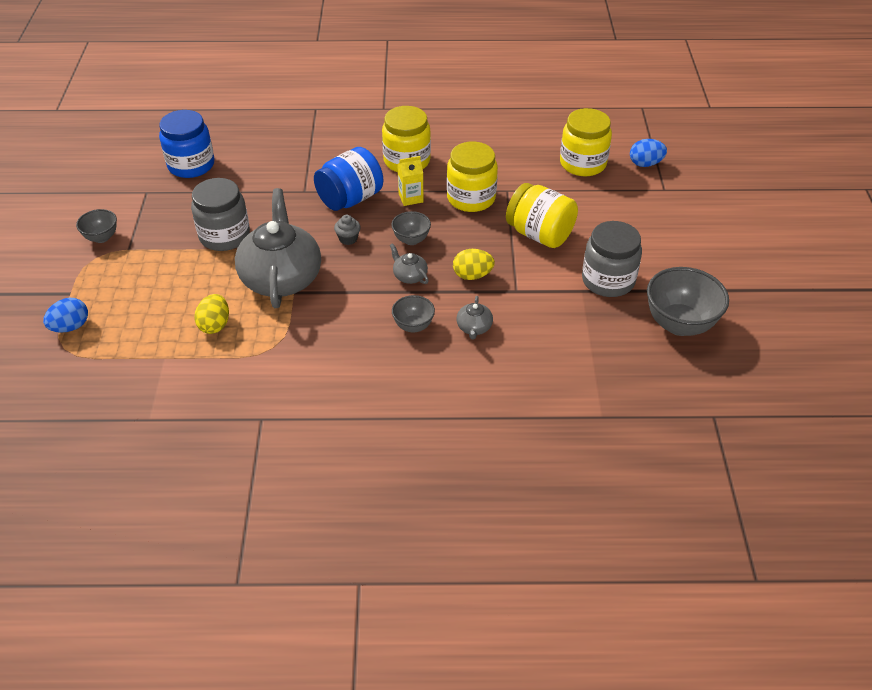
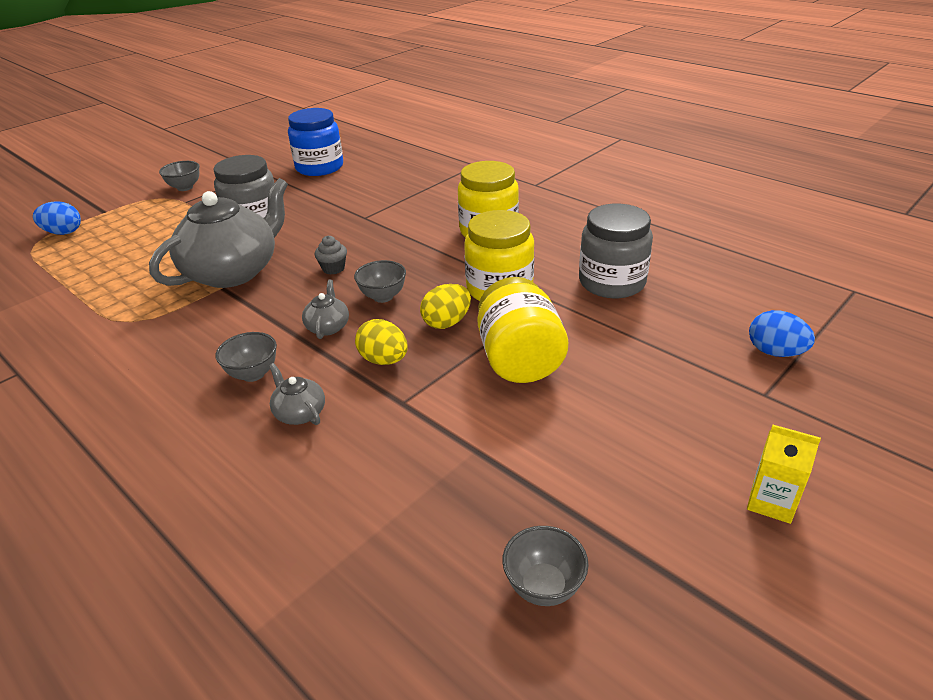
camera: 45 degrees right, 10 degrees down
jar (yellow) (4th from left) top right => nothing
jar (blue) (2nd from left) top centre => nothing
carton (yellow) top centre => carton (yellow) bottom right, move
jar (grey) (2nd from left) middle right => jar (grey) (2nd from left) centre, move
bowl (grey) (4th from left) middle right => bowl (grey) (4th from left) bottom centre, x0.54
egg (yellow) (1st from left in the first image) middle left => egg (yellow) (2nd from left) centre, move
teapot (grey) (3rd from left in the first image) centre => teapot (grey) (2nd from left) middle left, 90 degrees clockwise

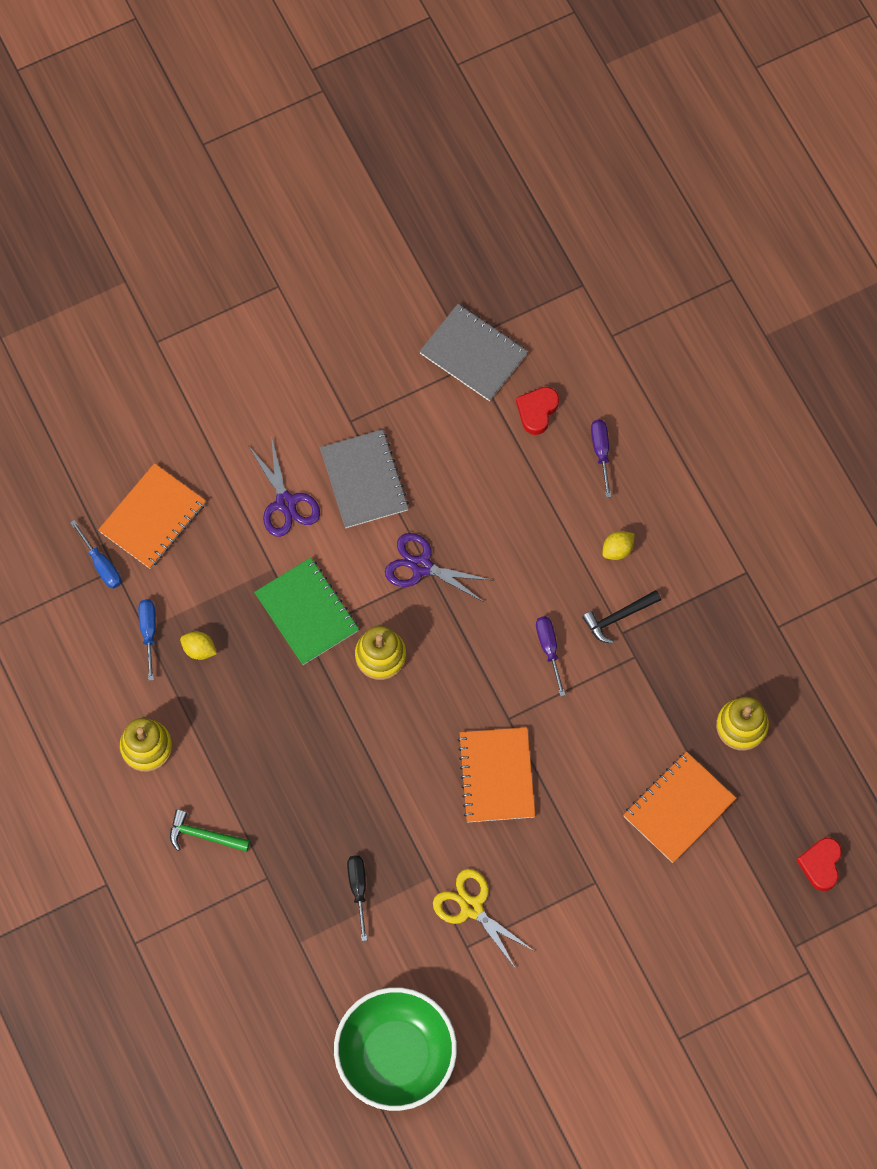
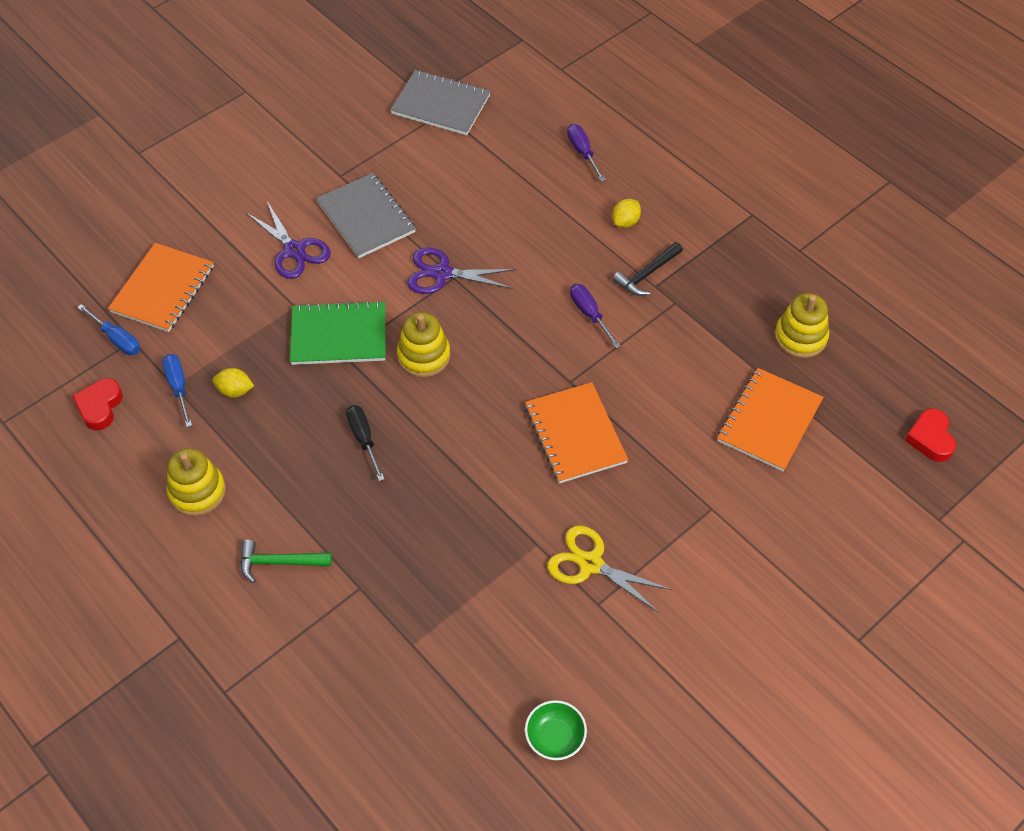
camera: 15 degrees left, 15 degrees down
heart (red) (1st from left) centre => heart (red) (1st from left) middle left, move
notebook (green) centre => notebook (green) middle left, 45 degrees counterclockwise
screwdriver (black) bottom centre => screwdriver (black) centre, move
bowl (green) bottom centre, x0.43

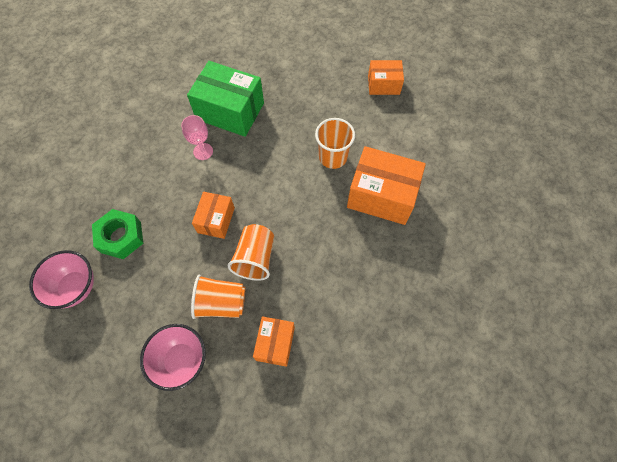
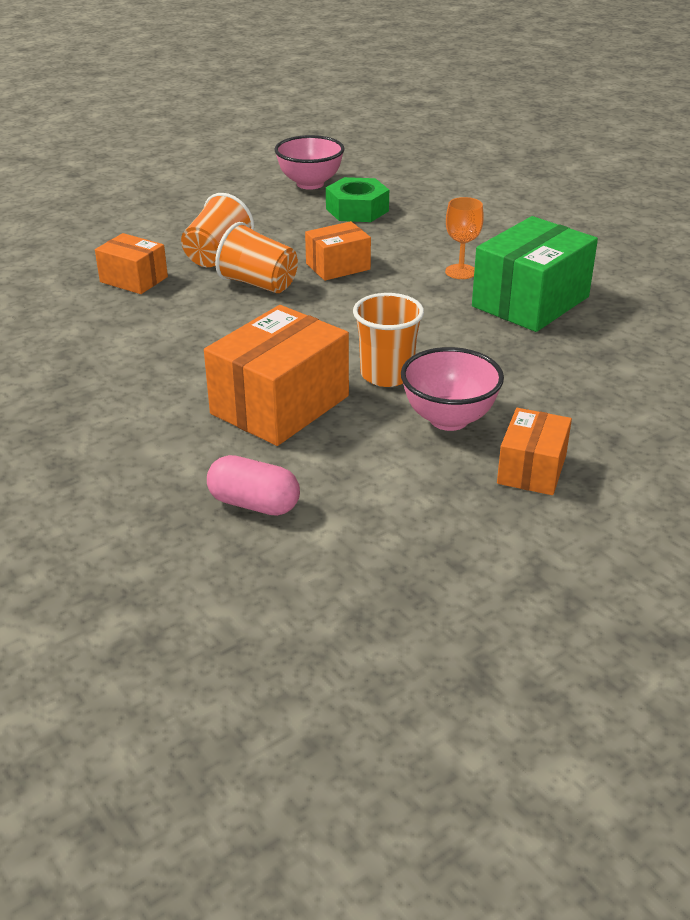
camera: 110 degrees right, 30 degrees down
goblet (pink) top left => goblet (orange) top right
box (orange) (1st from left in the first image) centre => box (orange) (3rd from left) top centre, 60 degrees counterclockwise
bowl (pink) (2nd from left) bottom left => bowl (pink) (2nd from left) centre, move
nothing => capsule (pink) centre

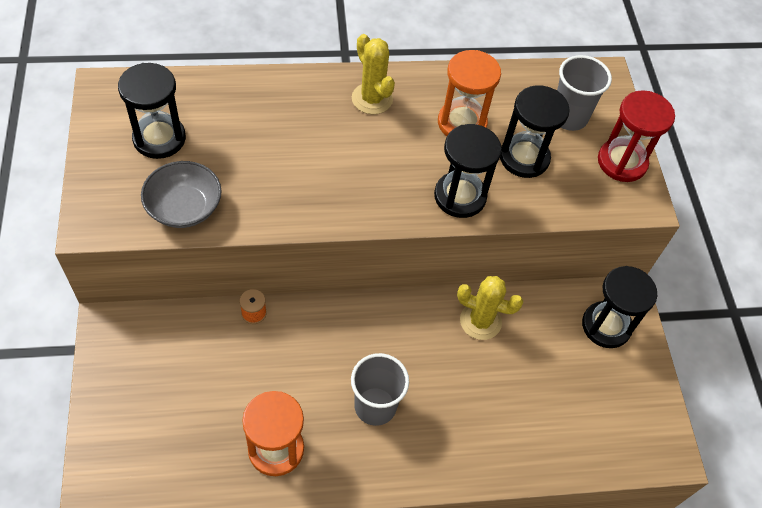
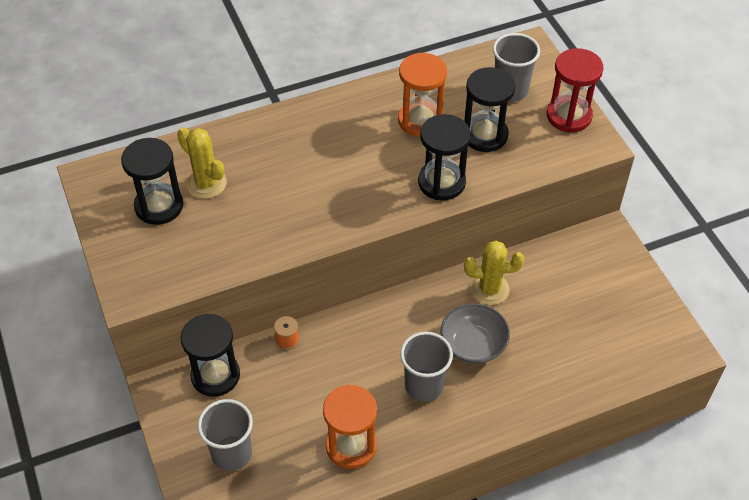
camera: 10 degrees left, 5 degrees down
cactus (yellow) (1st from left) top centre => cactus (yellow) (1st from left) top left, move
bowl (grey) middle left => bowl (grey) centre, move
hourglass (black) (4th from left in the first image) middle right => hourglass (black) (2nd from left) bottom left, move
nothing => cup (grey) (1st from left) bottom left

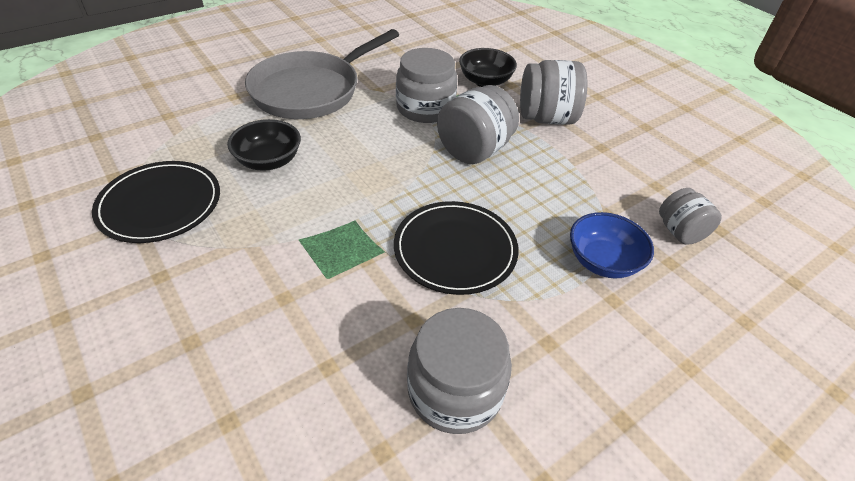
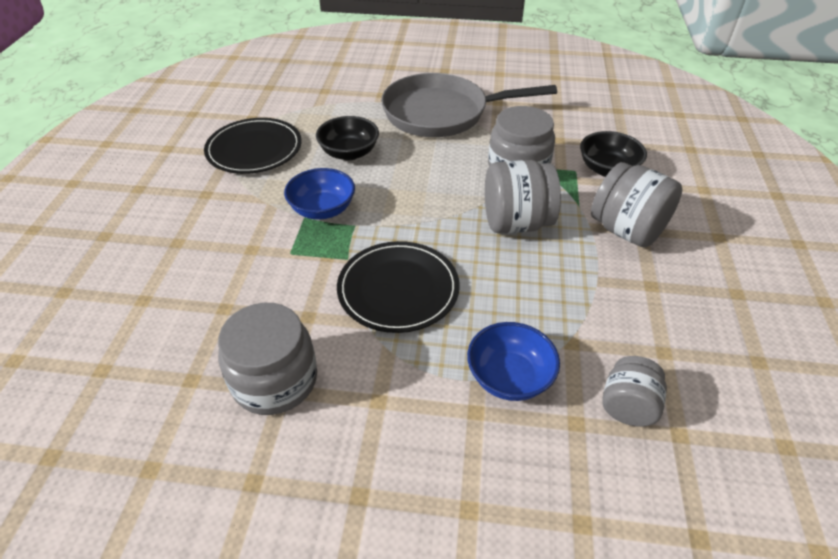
camera: 45 degrees right, 0 degrees up
nothing => bowl (blue) (1st from left) centre

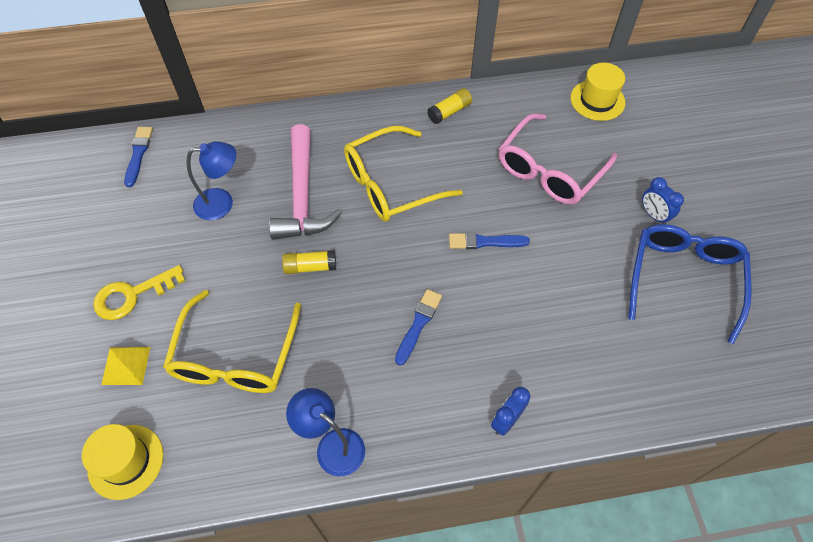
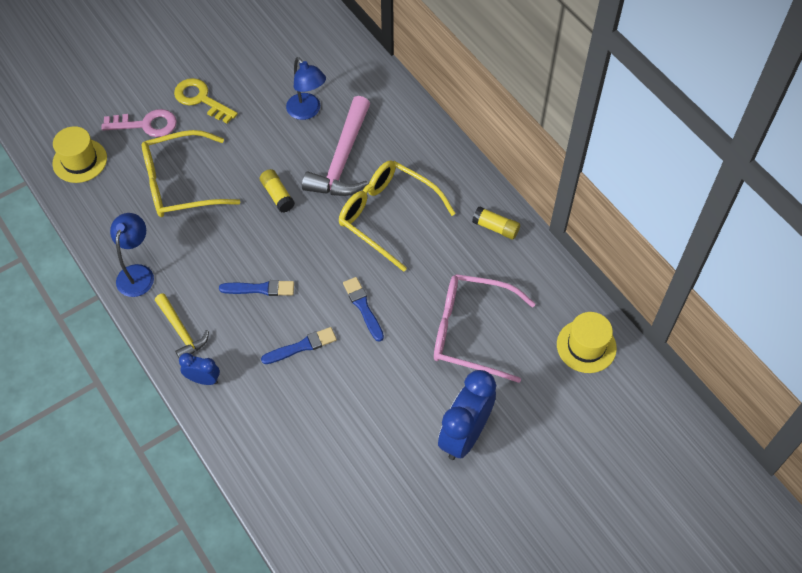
camera: 65 degrees right, 0 degrees up
hammer (pink) centre => hammer (pink) top centre, 45 degrees counterclockwise
brush (blue) (1st from left in the first image) top left => brush (blue) (2nd from left) centre, move
clock (blue) (2nd from left) middle right => clock (blue) (2nd from left) bottom centre, x1.96
glasses (blue) middle right => nothing
pyramid (yellow) bottom left => key (pink) top left
nothing => hammer (yellow) middle left

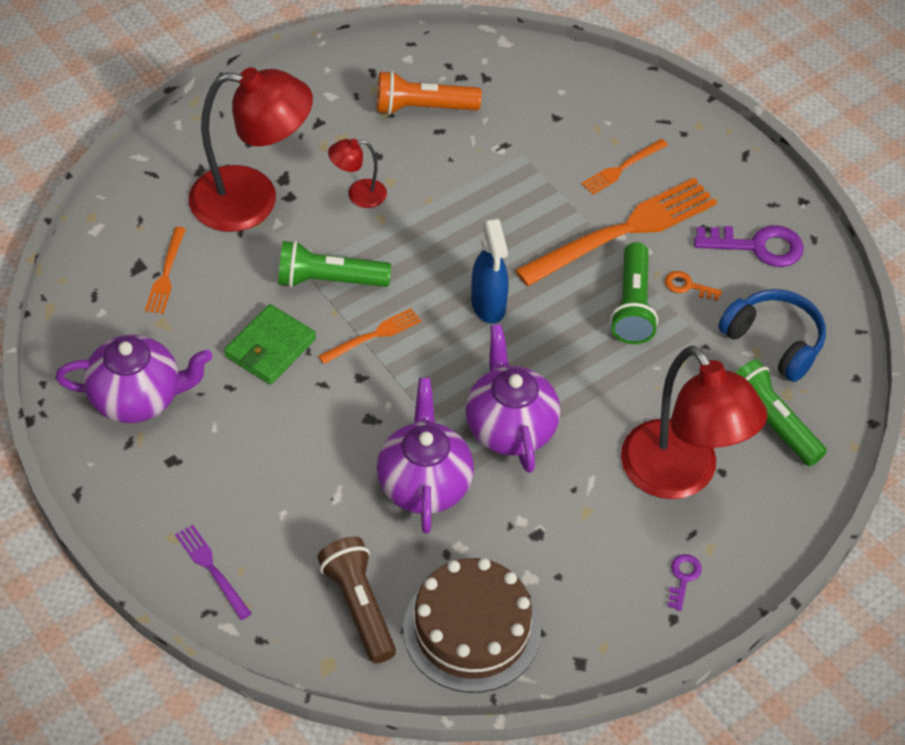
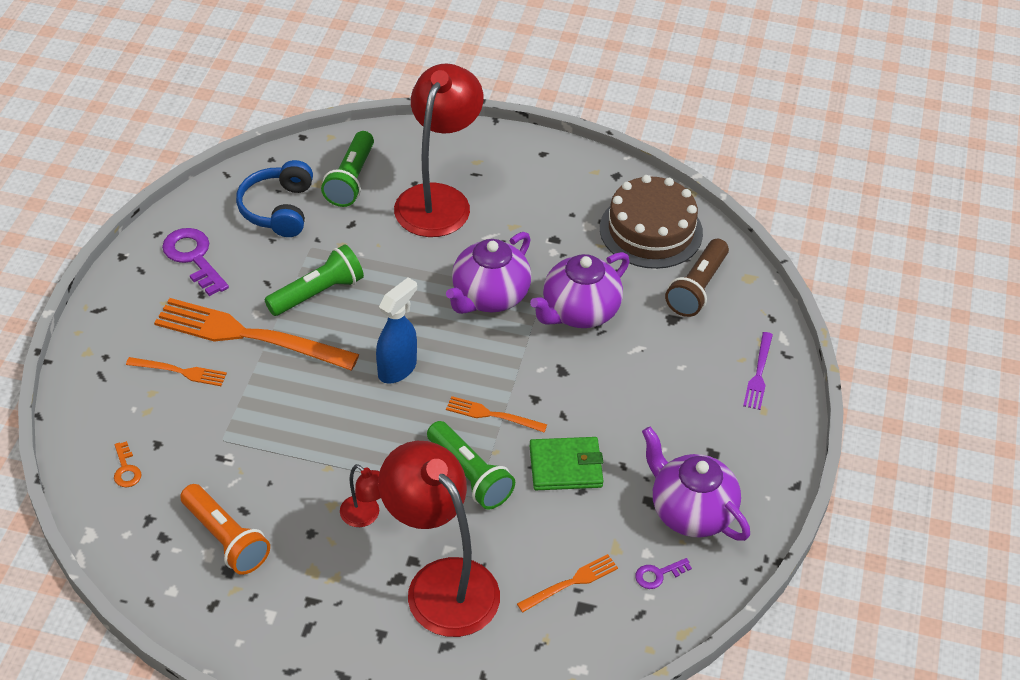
camera: 130 degrees left, 5 degrees down
key (orange) middle right => key (orange) bottom left, move
key (purple) (1st from left in the first image) bottom right => key (purple) (2nd from left) bottom centre, move

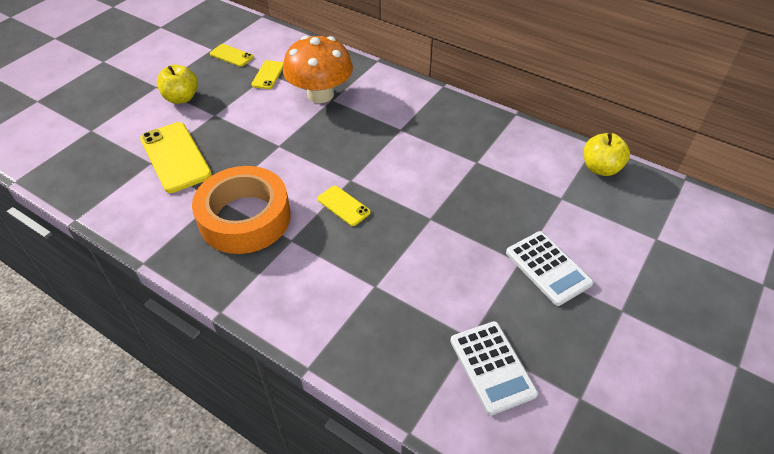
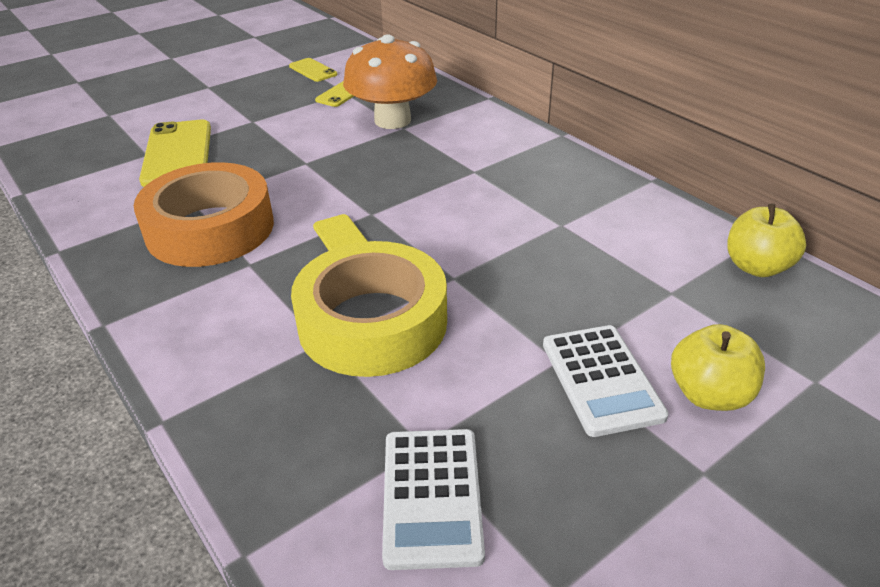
camera: 20 degrees right, 10 degrees down
apple (yellow) (1st from left) top left => apple (yellow) (1st from left) middle right, move
nothing => tape (yellow) centre

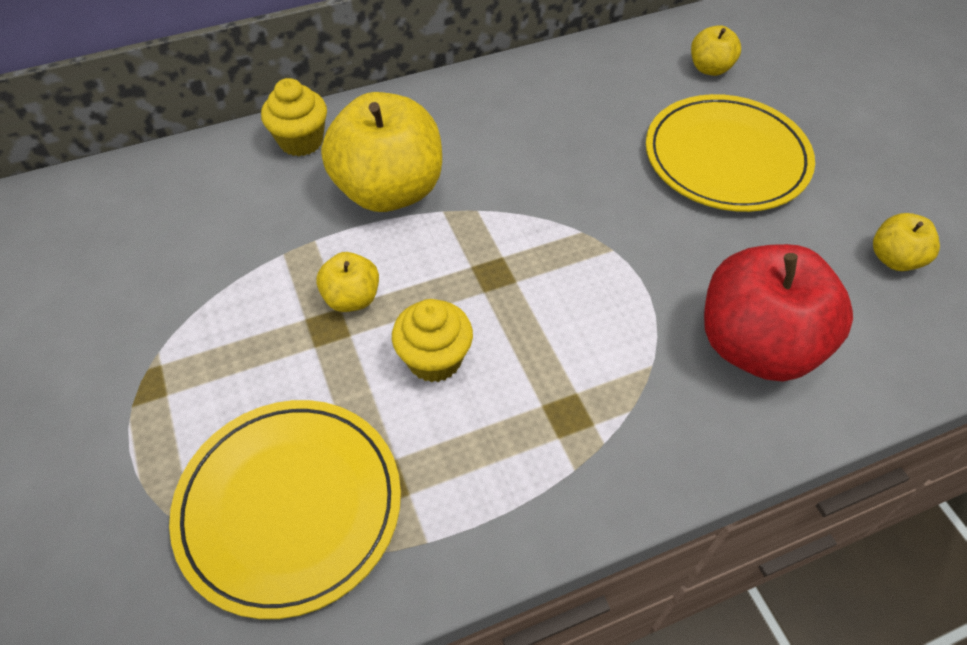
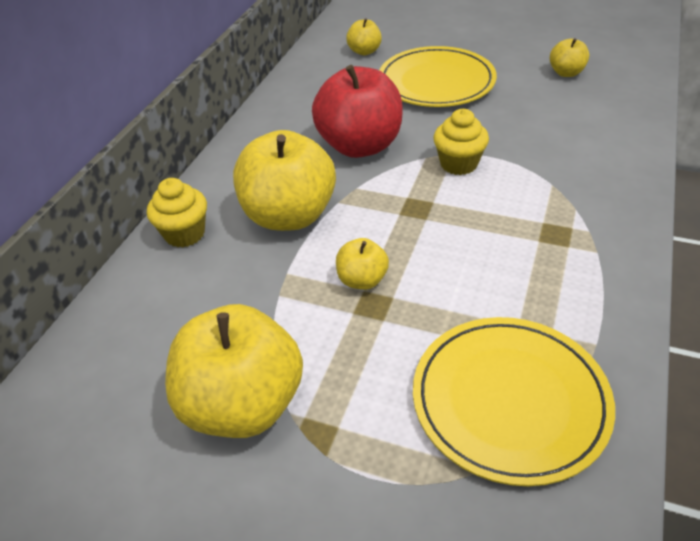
camera: 45 degrees left, 10 degrees down
apple (red) middle right => apple (red) top centre, move
cupcake (yellow) (2nd from left) centre => cupcake (yellow) (2nd from left) top centre, move
nothing => apple (yellow) (1st from left) bottom centre

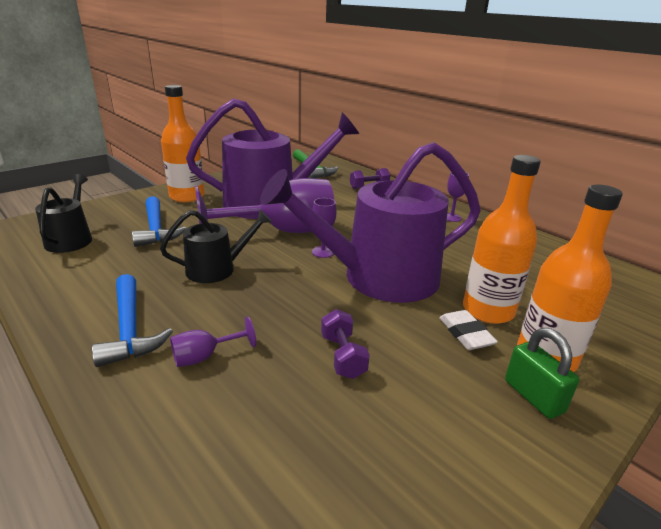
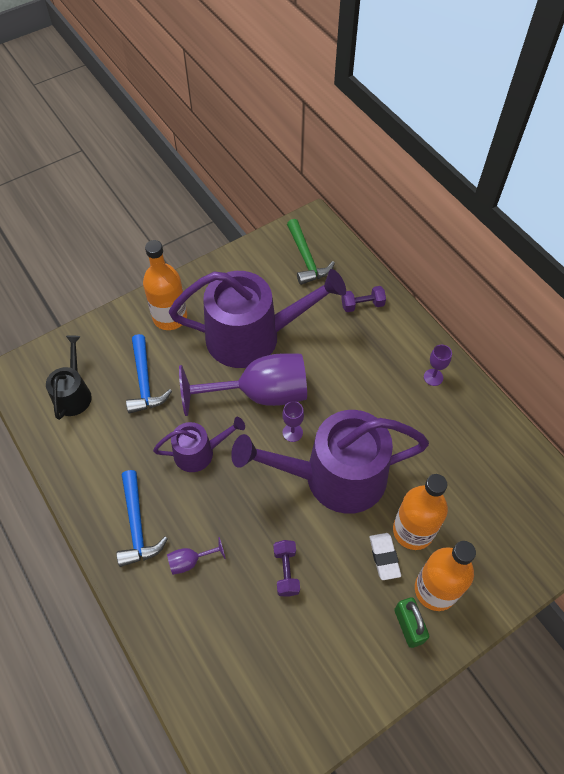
camera: 10 degrees right, 30 degrees up
watering can (black) (2nd from left) middle left => watering can (purple) (1st from left) centre

